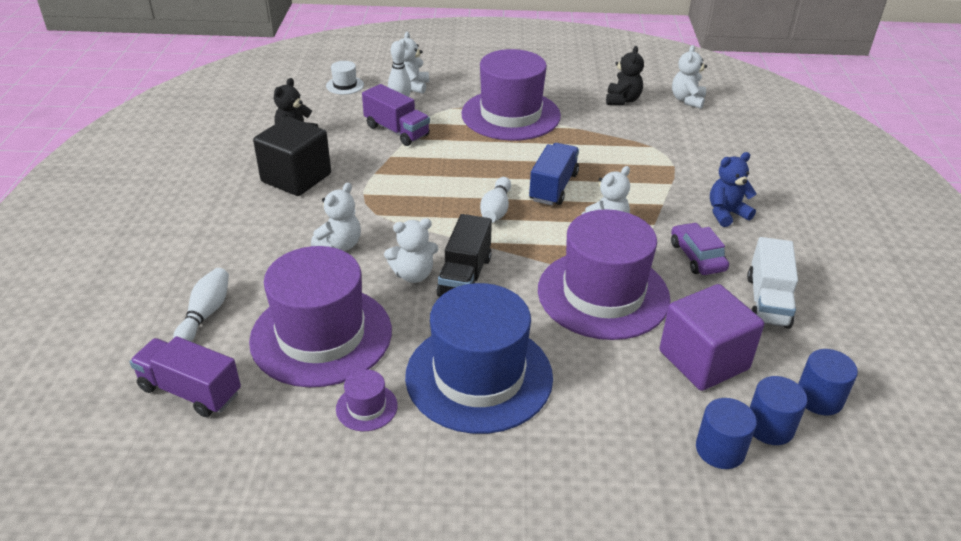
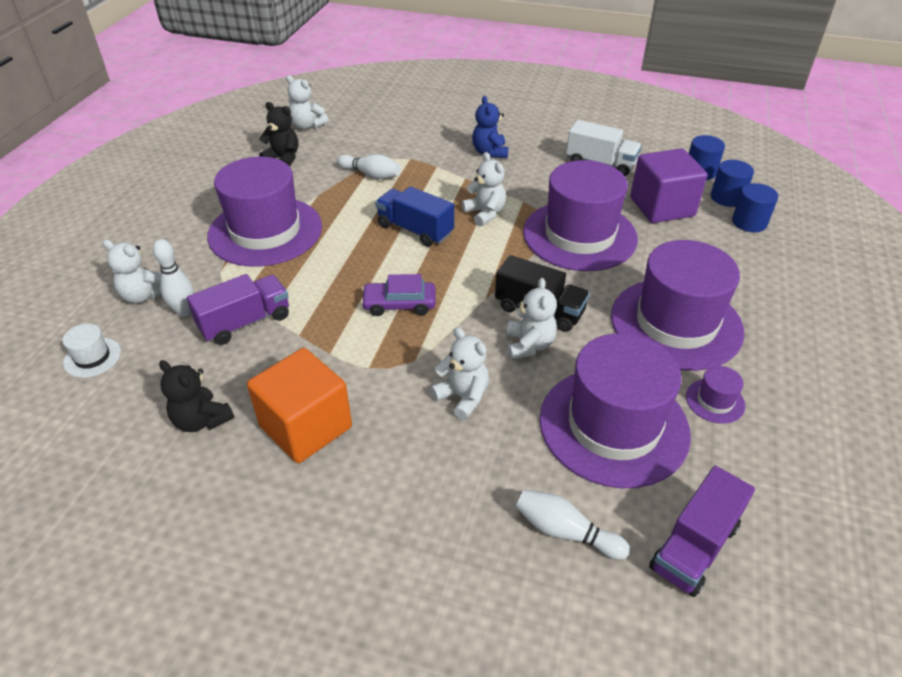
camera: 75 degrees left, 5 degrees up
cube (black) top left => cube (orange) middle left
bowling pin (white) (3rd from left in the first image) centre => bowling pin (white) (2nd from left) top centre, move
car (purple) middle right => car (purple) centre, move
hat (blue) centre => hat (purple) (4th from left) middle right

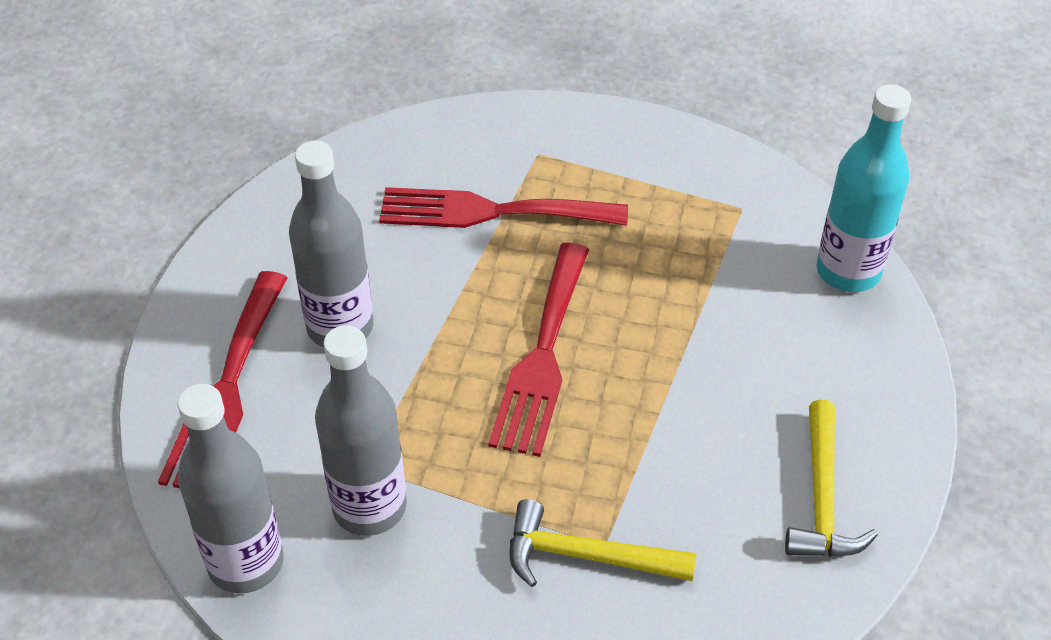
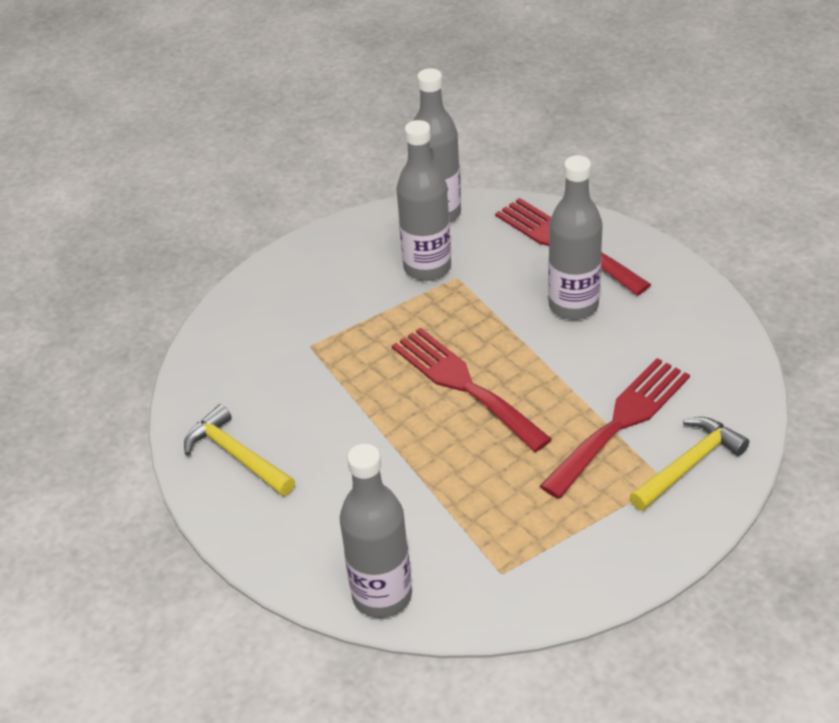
camera: 130 degrees right, 5 degrees down
bottle (turquoise) top right => bottle (grey) (1st from left) bottom centre
hammer (yellow) (1st from left in the first image) bottom centre => hammer (yellow) (2nd from left) middle right, move

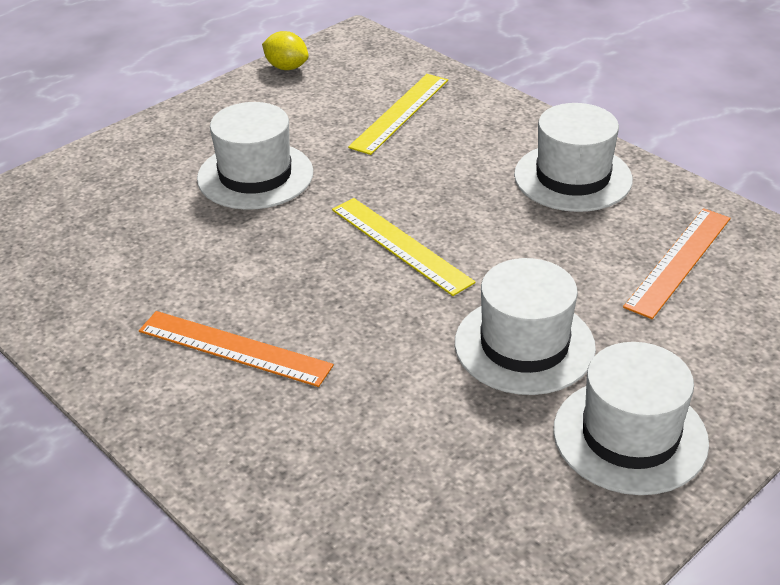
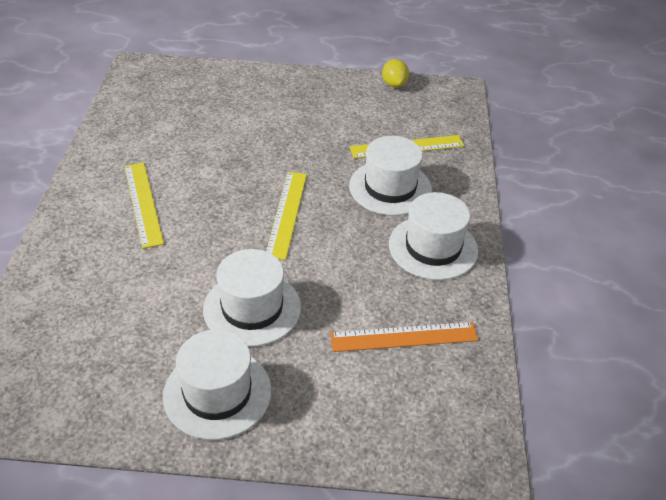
camera: 45 degrees right, 5 degrees up
hat (white) (1st from left in the first image) top left => hat (white) (3rd from left) centre, move
ruler (orange) (1st from left) middle left => ruler (yellow) (1st from left) middle left

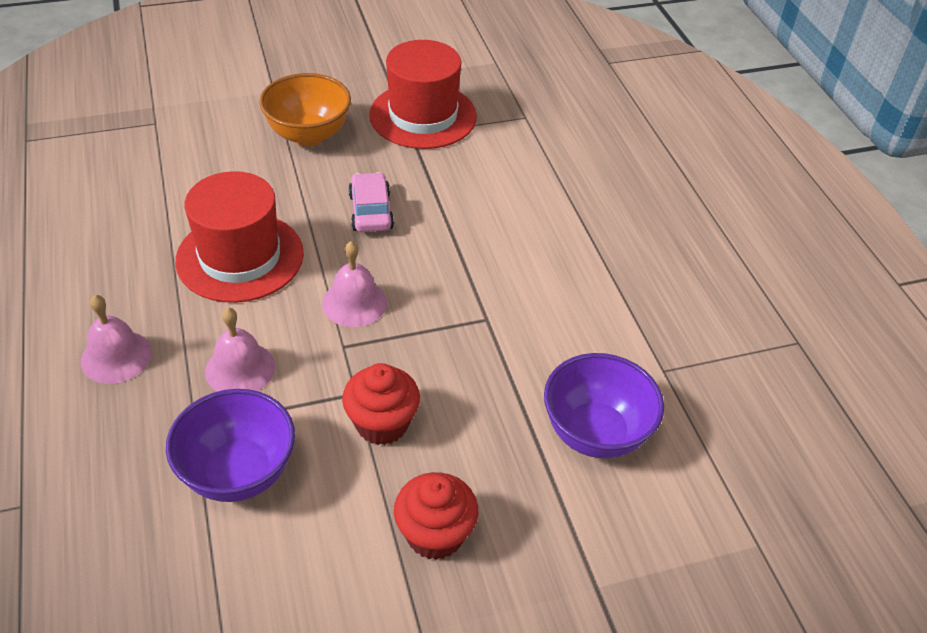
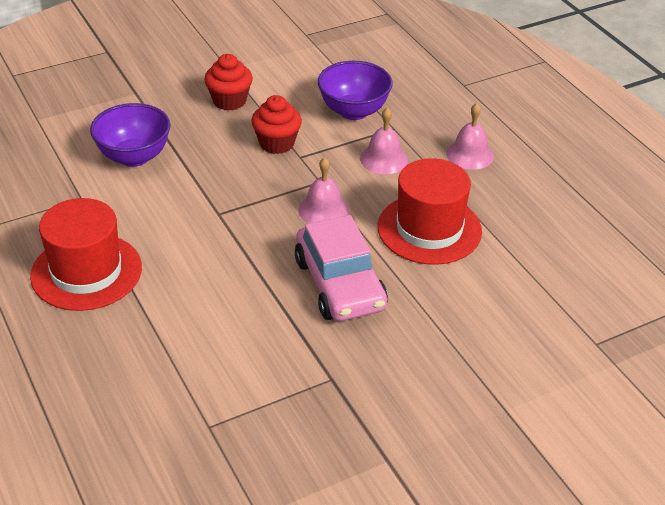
camera: 170 degrees right, 5 degrees down
hat (red) (2nd from left in the first image) top centre => hat (red) (1st from left) middle left, move
bowl (orange) top left => nothing
car (pink) top centre => car (pink) centre, x1.74

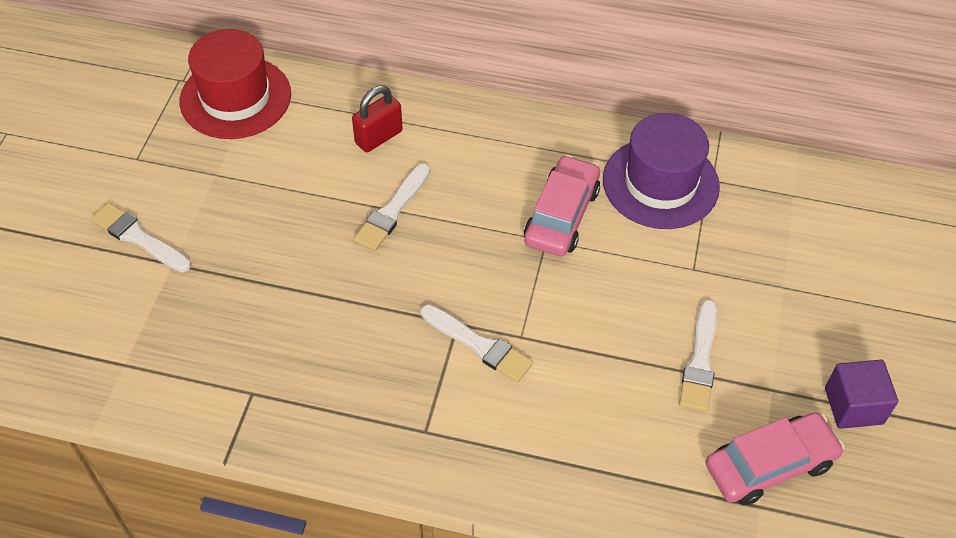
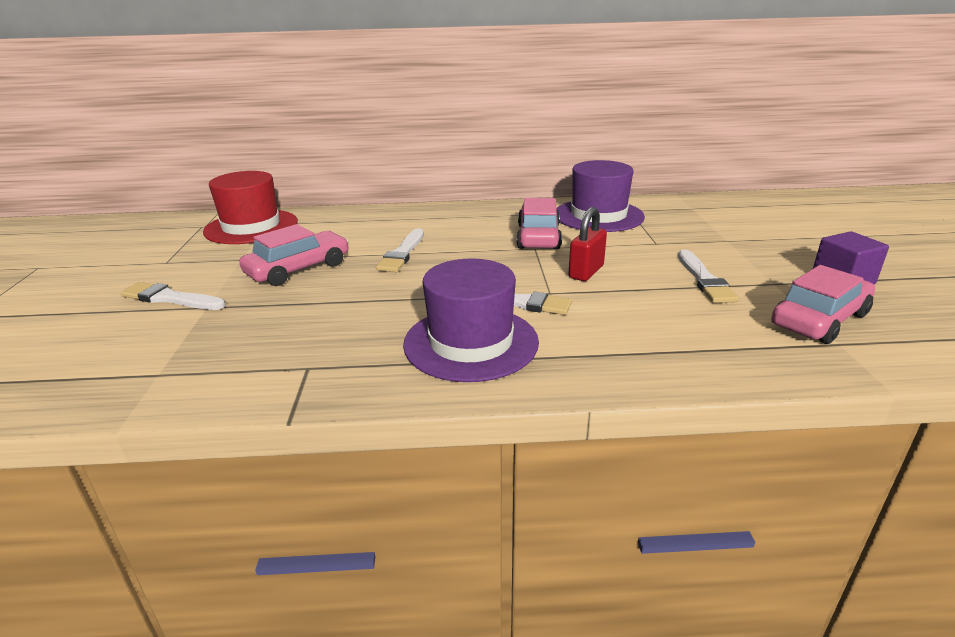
camera: 15 degrees left, 25 degrees down
padlock (red) top centre => padlock (red) centre, move
nothing => car (pink) (1st from left) middle left
nothing => hat (purple) (1st from left) centre

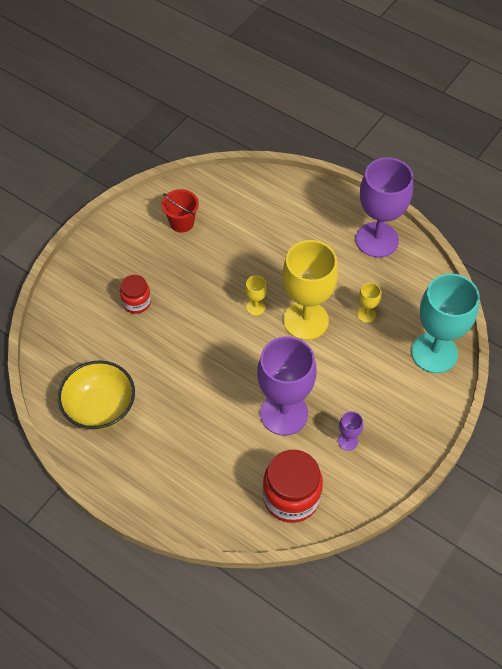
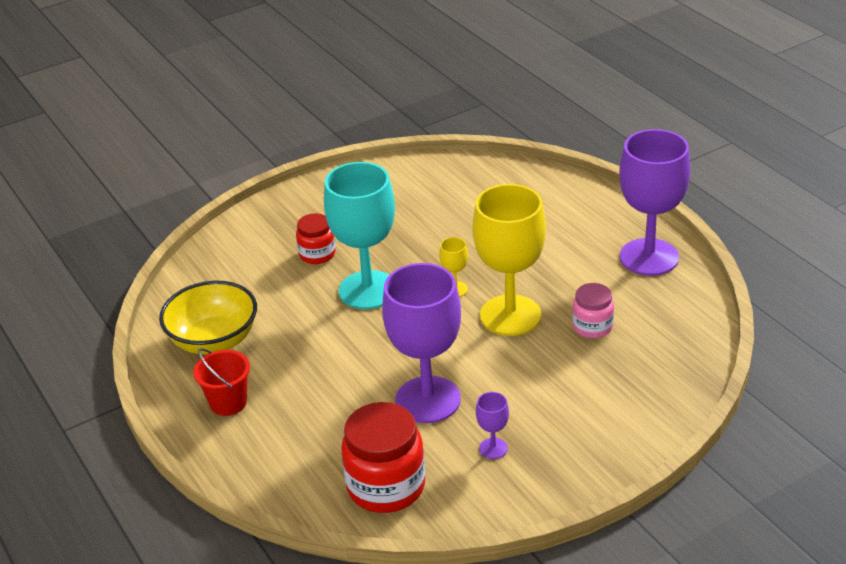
camera: 25 degrees right, 20 degrees down
bucket (red) top centre => bucket (red) bottom left, move
goblet (turquoise) middle right => goblet (turquoise) centre, move
goblet (yellow) (3rd from left) middle right => jar (pink) middle right

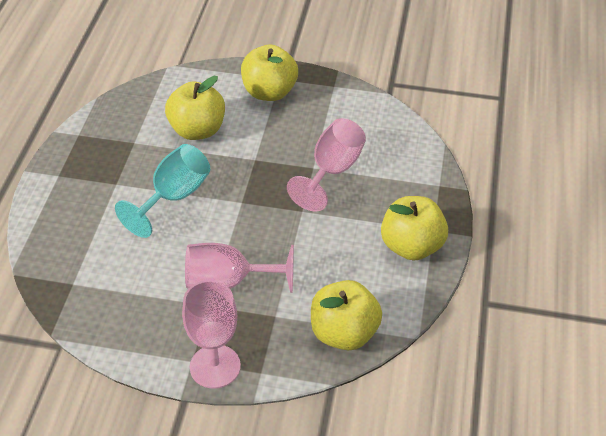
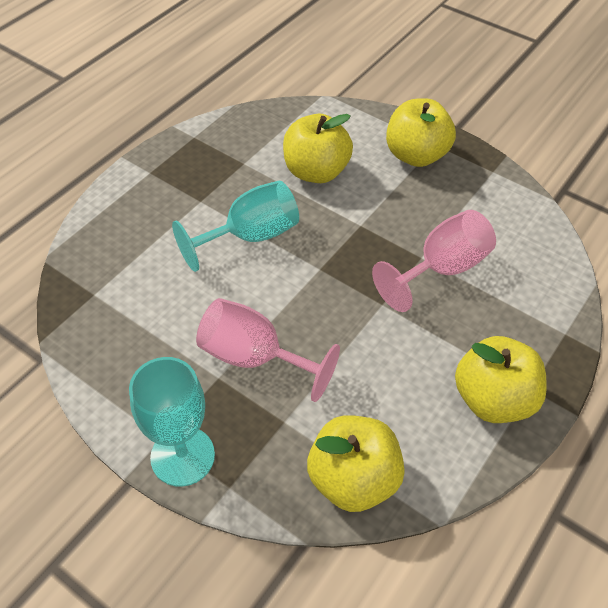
camera: 25 degrees right, 5 degrees up
goblet (pink) (1st from left) bottom centre => goblet (turquoise) (1st from left) bottom left

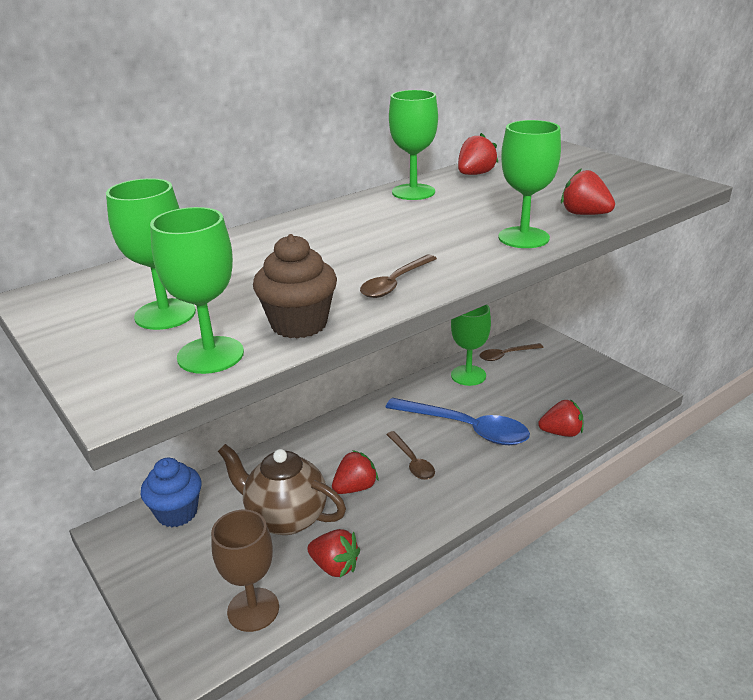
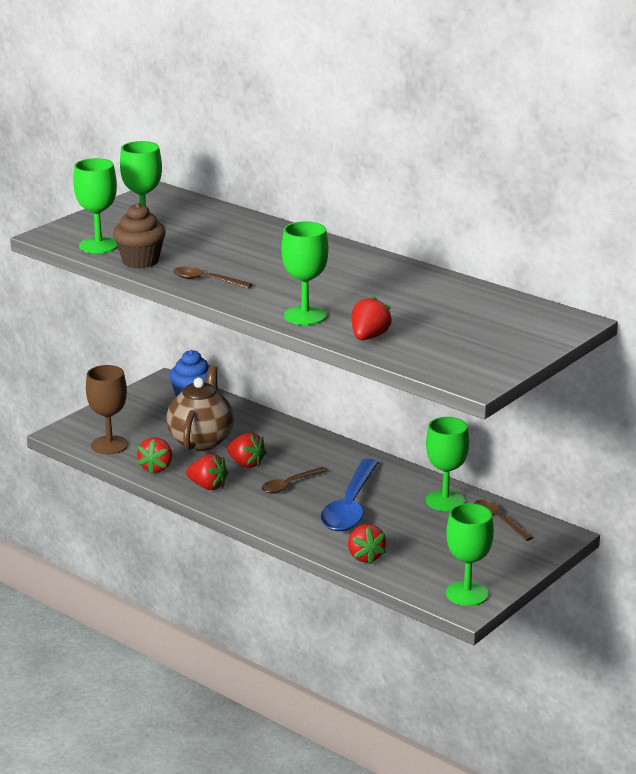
camera: 75 degrees right, 5 degrees down
goblet (green) (3rd from left in the first image) top centre => goblet (green) (5th from left) bottom right, move
strawberry (red) (3rd from left in the first image) top centre => strawberry (red) (2nd from left) middle left, move

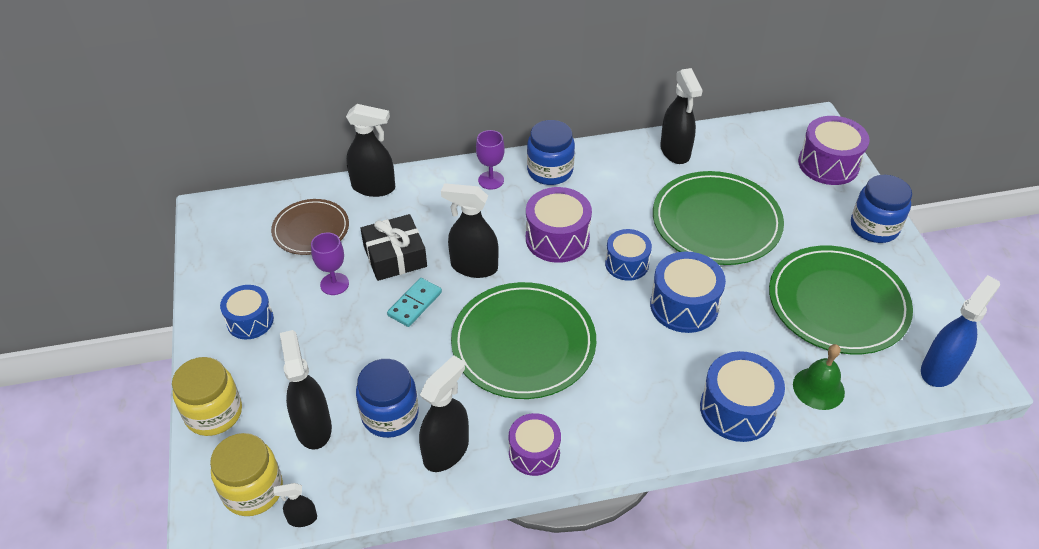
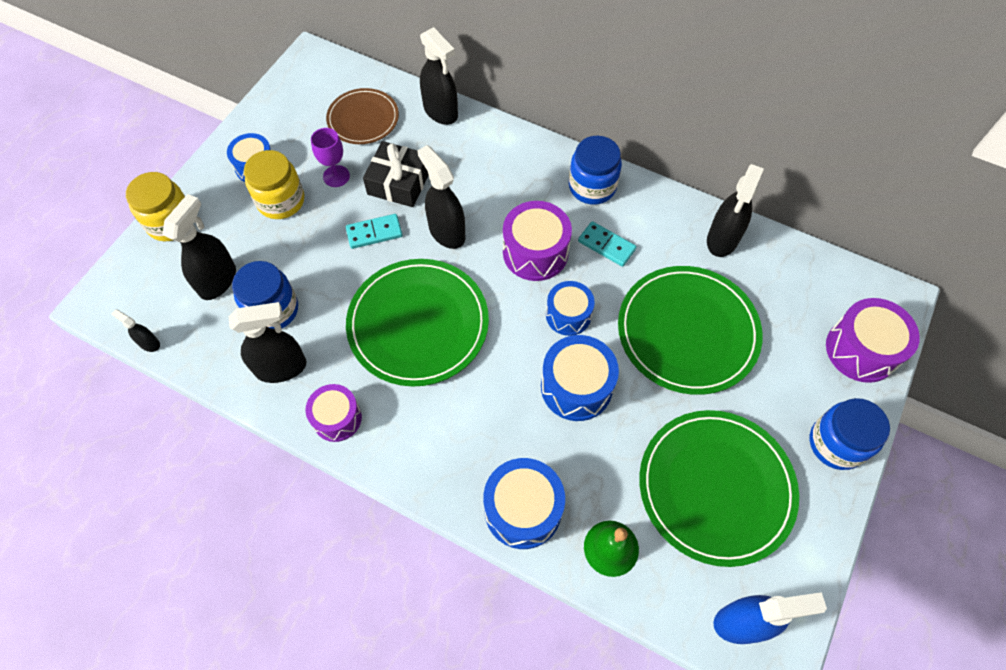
camera: 40 degrees right, 15 degrees up
goblet (purple) (2nd from left) top centre => nothing
jar (yellow) (2nd from left) bottom left => jar (yellow) (2nd from left) top left, move
nothing => domino (turquoise) (2nd from left) centre

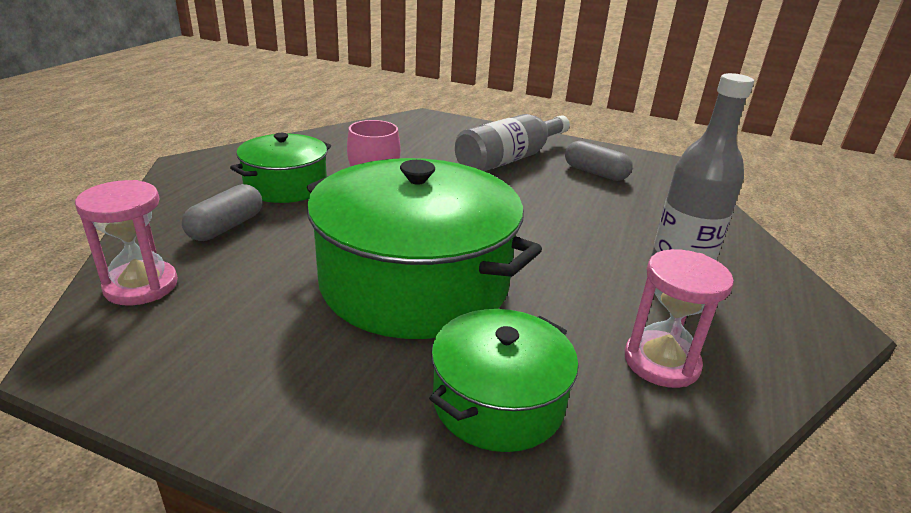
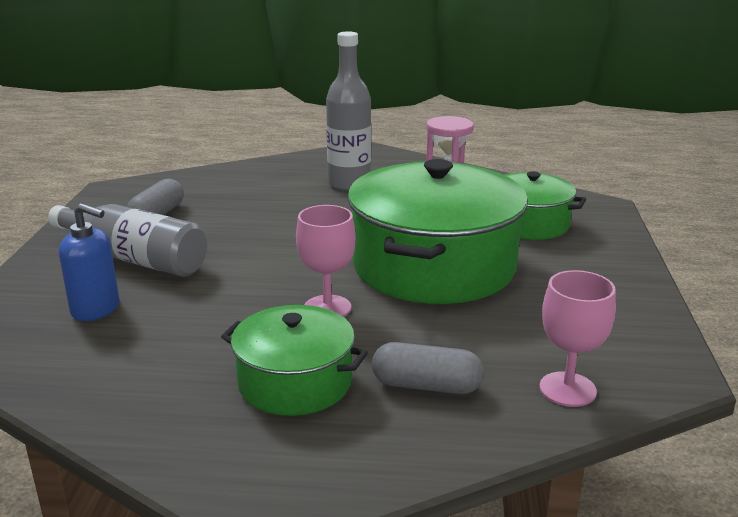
camera: 105 degrees left, 5 degrees down
hourglass (pink) (1st from left) middle left => goblet (pink) (2nd from left) middle right
nothing => soap dispenser (blue) middle left

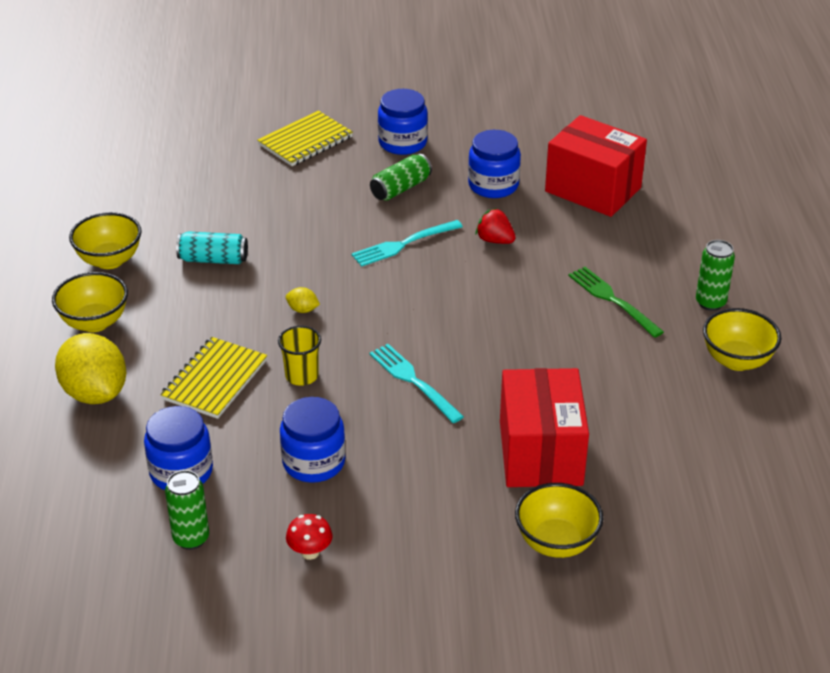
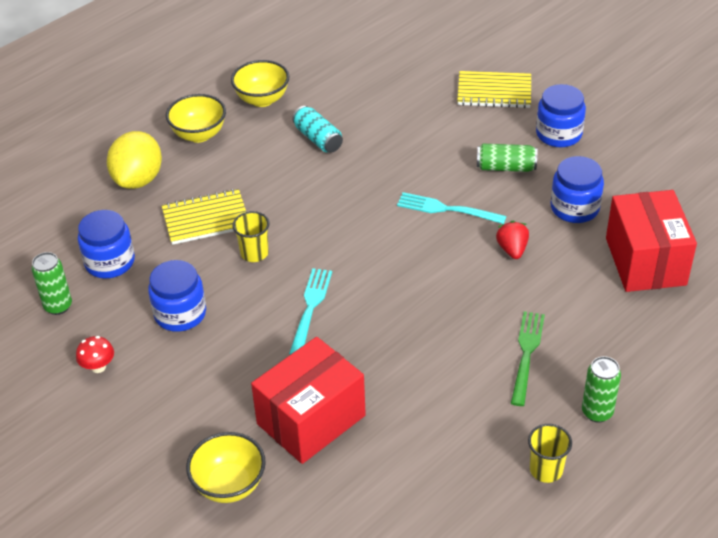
camera: 50 degrees right, 5 degrees up
lemon (yellow) (2nd from left) centre => nothing
bowl (yellow) (4th from left) middle right => cup (yellow) (2nd from left) bottom right

